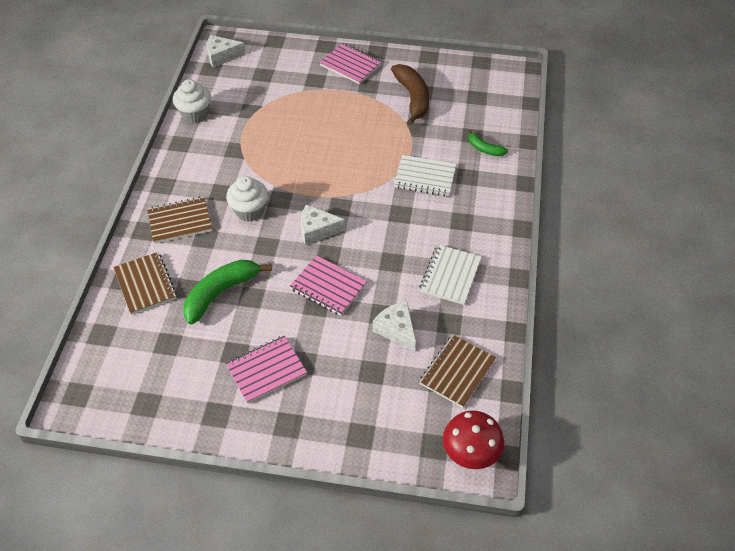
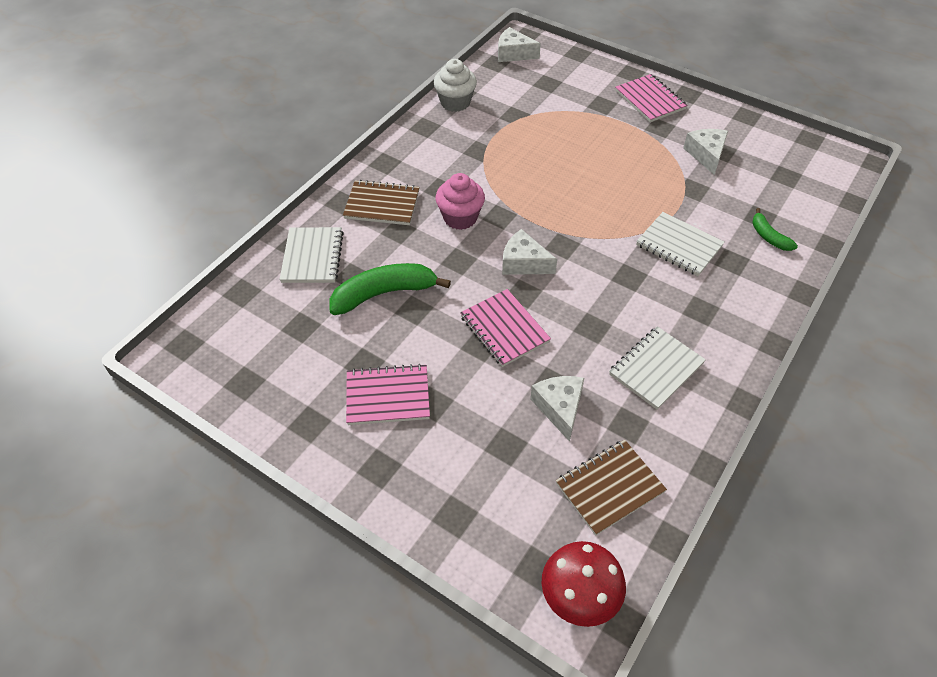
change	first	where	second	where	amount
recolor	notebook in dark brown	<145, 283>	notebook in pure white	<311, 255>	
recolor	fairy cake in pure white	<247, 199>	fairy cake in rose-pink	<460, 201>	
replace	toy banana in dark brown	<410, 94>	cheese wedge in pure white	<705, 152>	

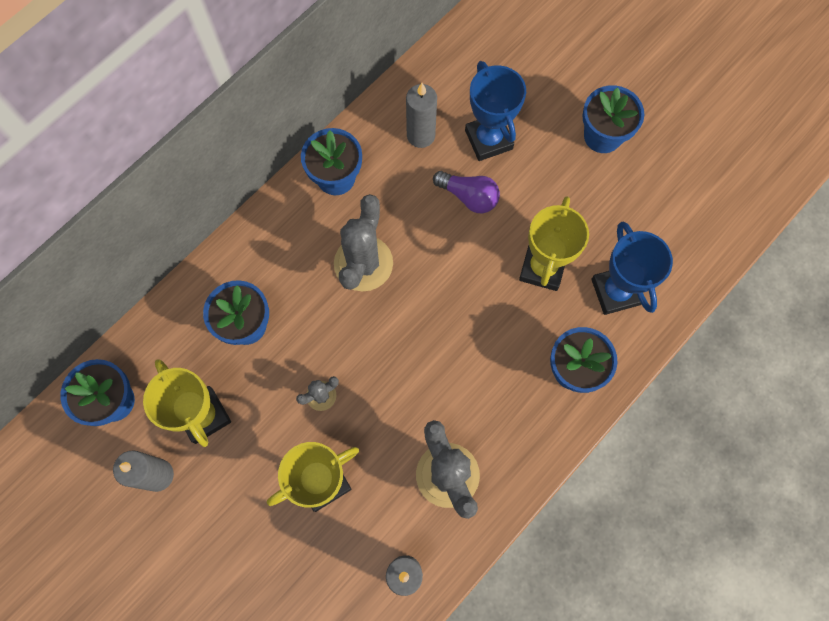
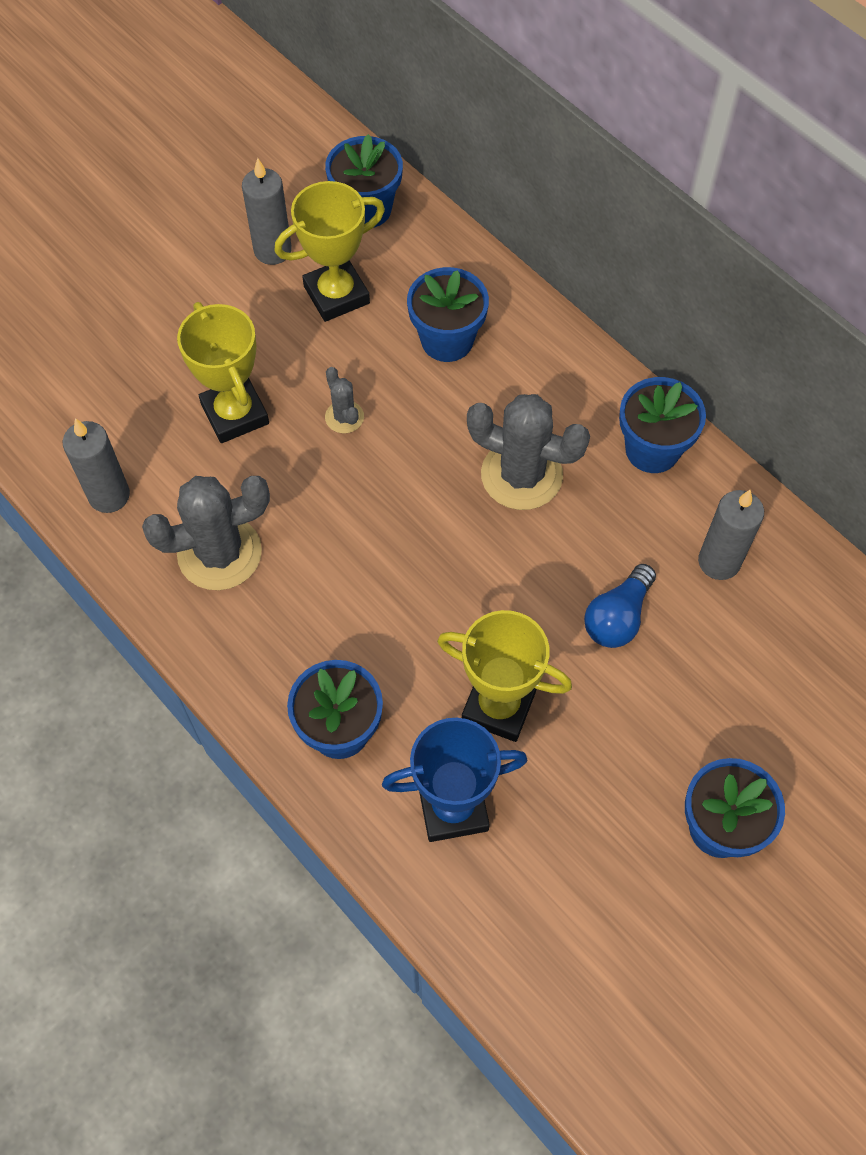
change	first	where	second	where	amount
recolor	bulb in royal purple	<466, 192>	bulb in royal blue	<620, 606>	
delete	prize cup in royal blue	<495, 111>			

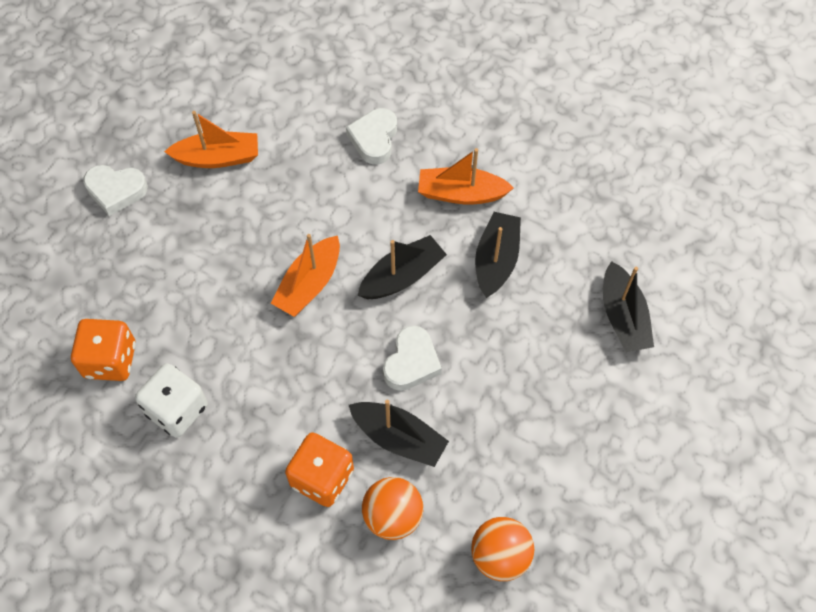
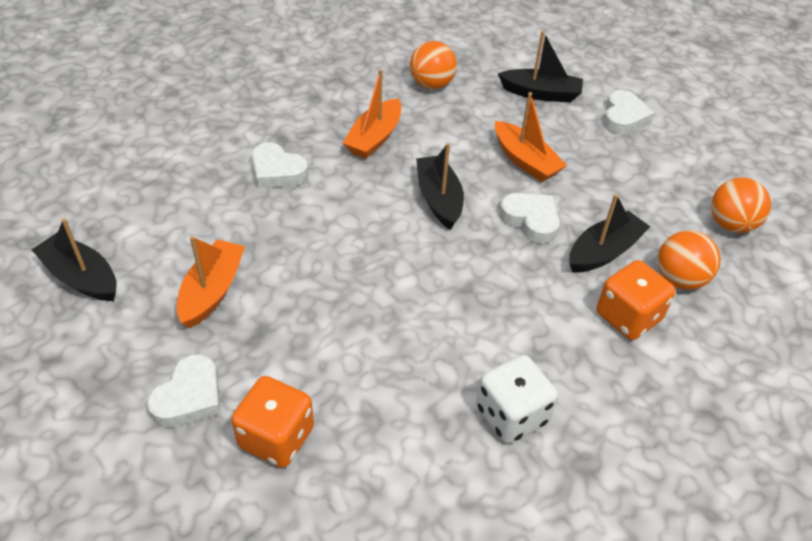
change	first	where	second	where	amount
move	dice in orange	<103, 350>		<272, 422>	
move	boat in orange	<305, 275>		<531, 137>	
move	boat in jet-black	<498, 255>		<74, 259>	
insert			play ball in orange	<433, 65>	
insert			heart shape in pure white	<628, 112>	

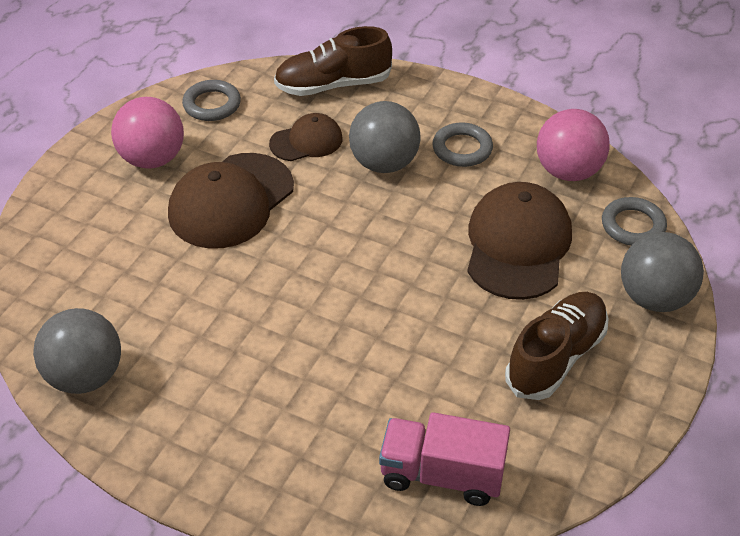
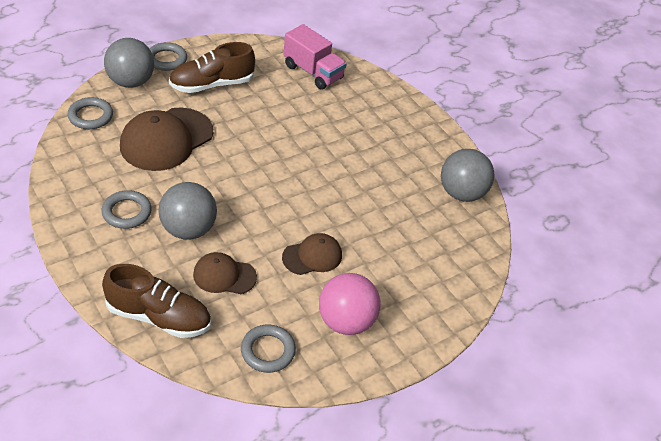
change	first	where	second	where	amount
resize	baseball cap in dark brown	<231, 200>		<312, 254>	x0.56
delete	play ball in rose-pink	<573, 145>			
insert			ring in ash-grey	<168, 56>	

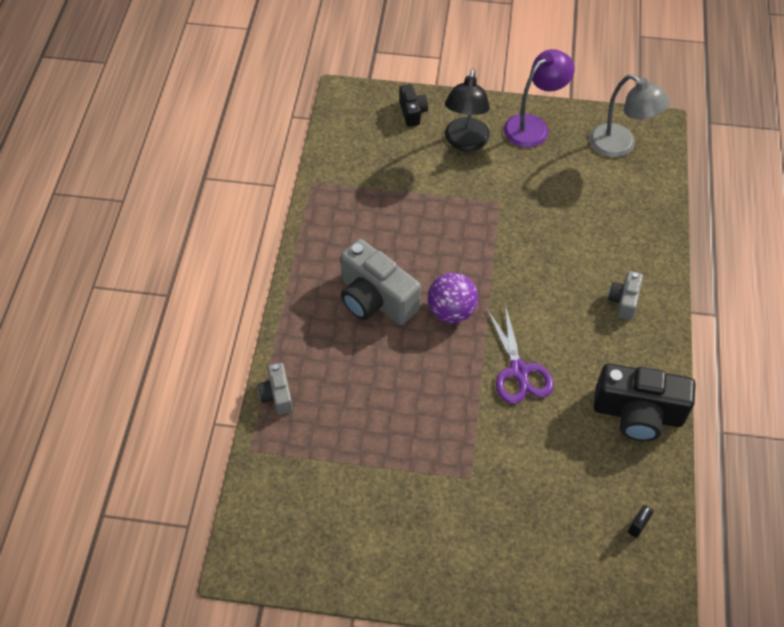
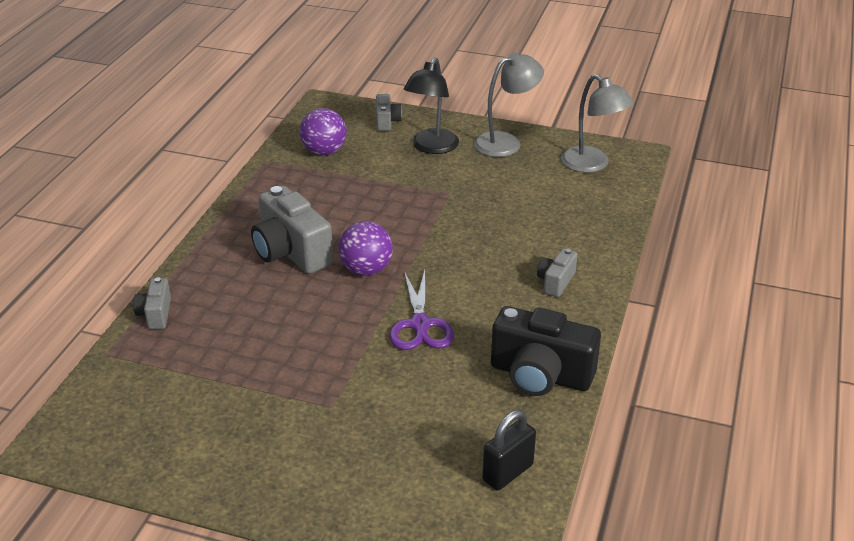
change	first	where	second	where	amount
recolor	photo camera in jet-black	<413, 105>	photo camera in ash-grey	<389, 112>	
recolor	lamp in royal purple	<539, 98>	lamp in ash-grey	<509, 104>	
resize	padlock in jet-black	<640, 521>		<509, 450>	x1.77
insert			play ball in royal purple	<323, 131>	

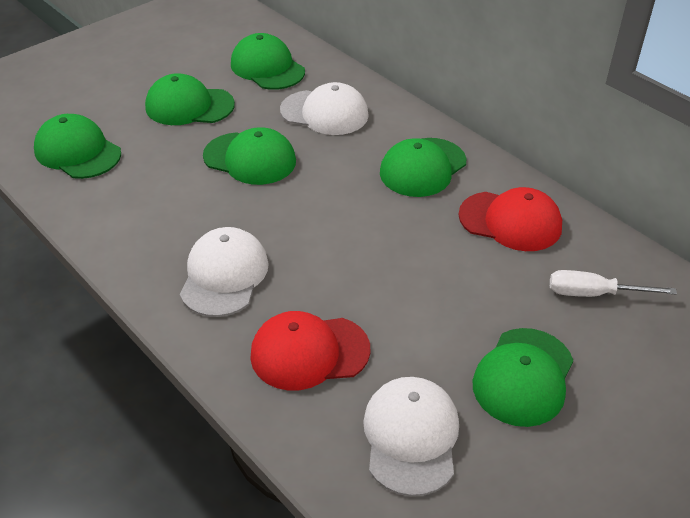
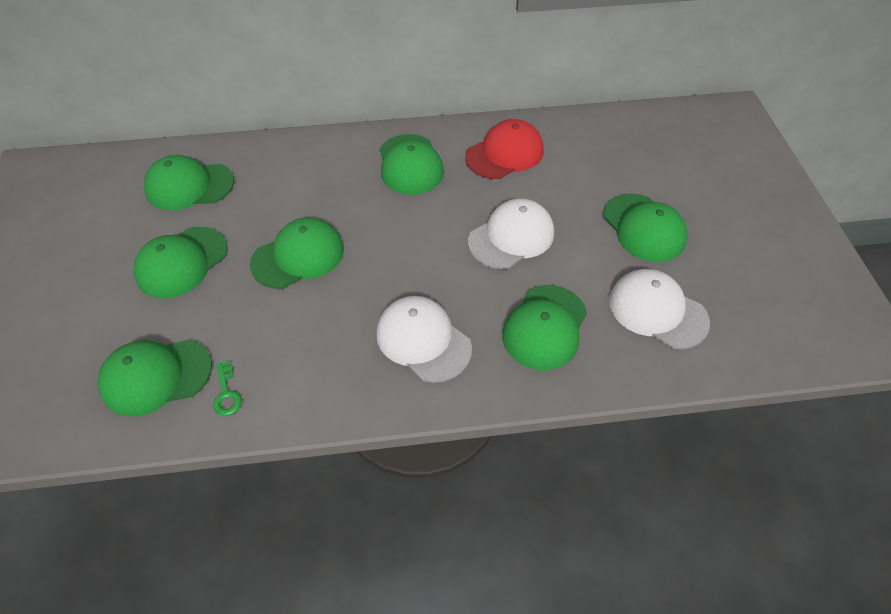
change	first	where	second	where	amount
recolor	baseball cap in scarlet	<310, 350>	baseball cap in leaf-green	<544, 327>	
move	baseball cap in pure white	<324, 108>		<511, 233>	
delete	hand screwdriver in pure white	<613, 283>			
insert			door key in leaf-green	<227, 388>	

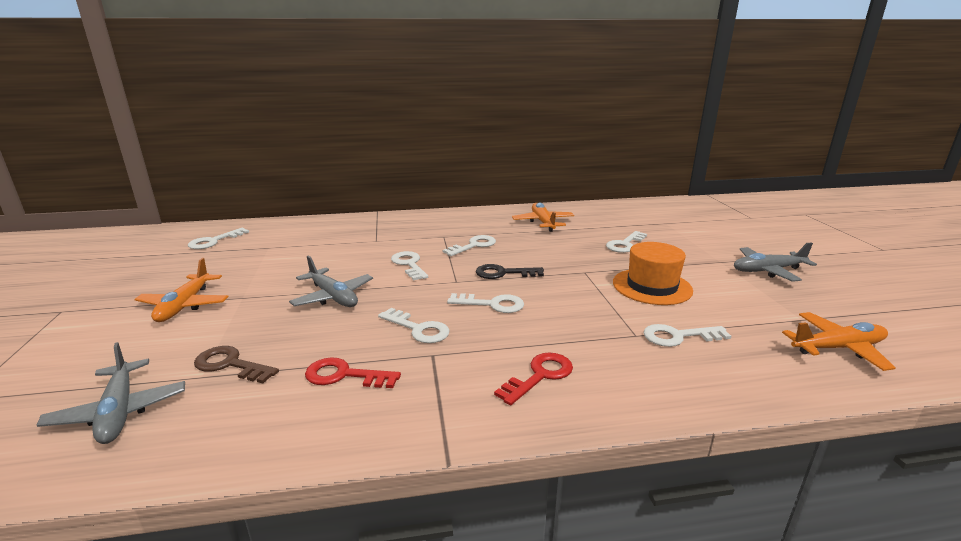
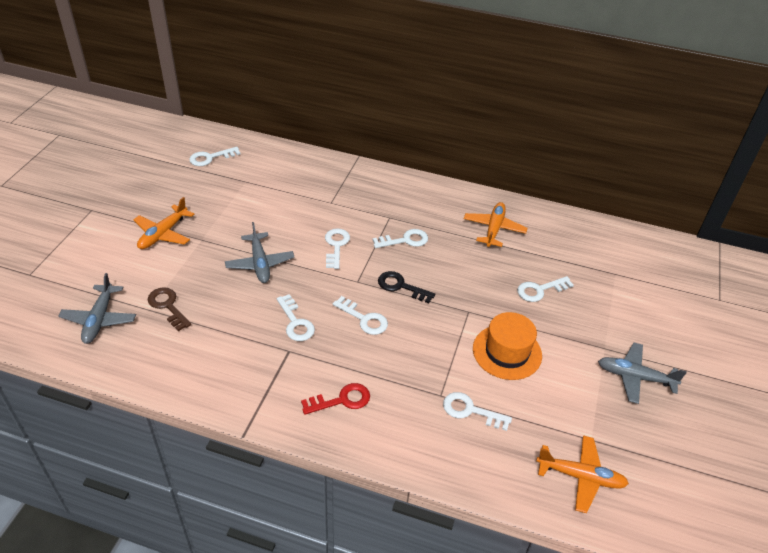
change	first	where	second	where	amount
delete	door key in scarlet	<353, 372>			

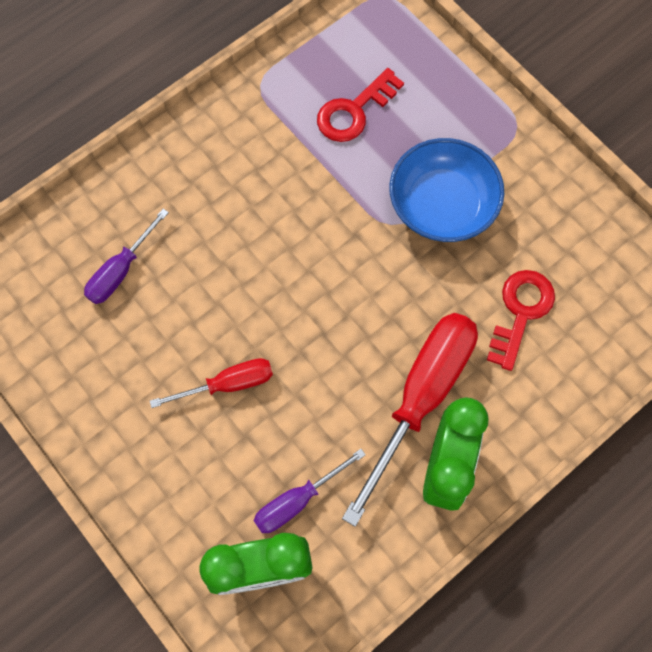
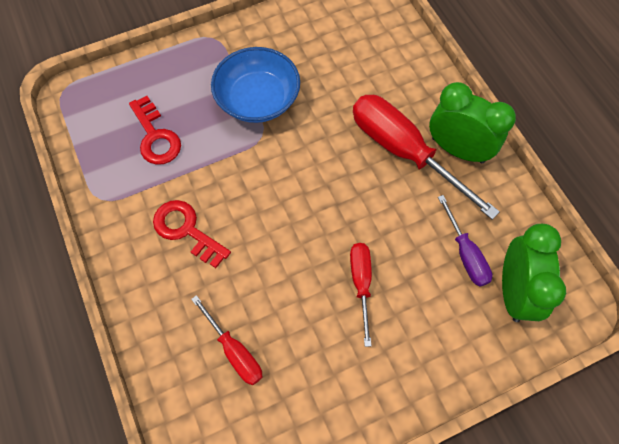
change	first	where	second	where	amount
recolor	hand screwdriver in royal purple	<126, 256>	hand screwdriver in scarlet	<226, 340>	
move	door key in scarlet	<521, 320>		<192, 234>	

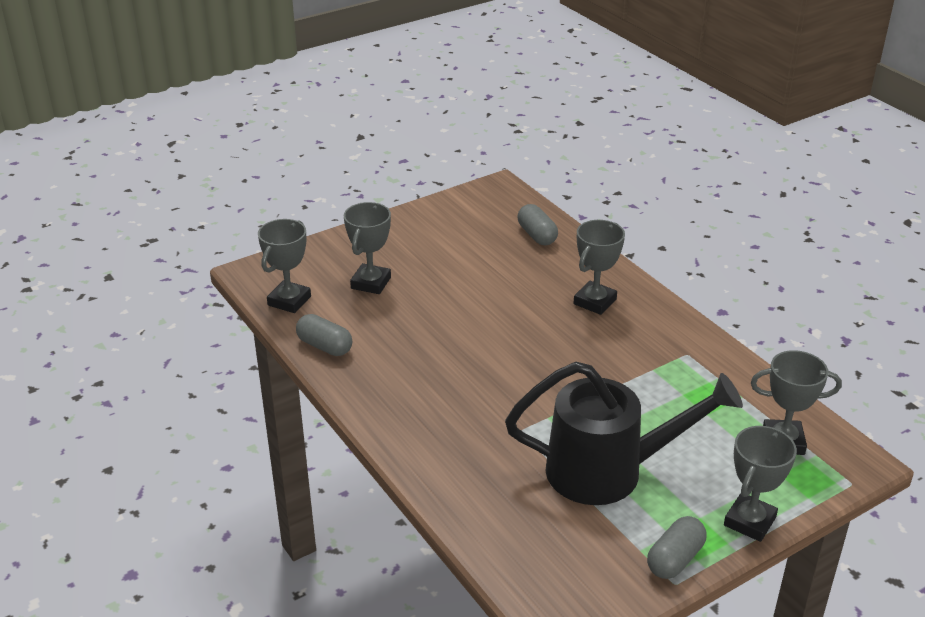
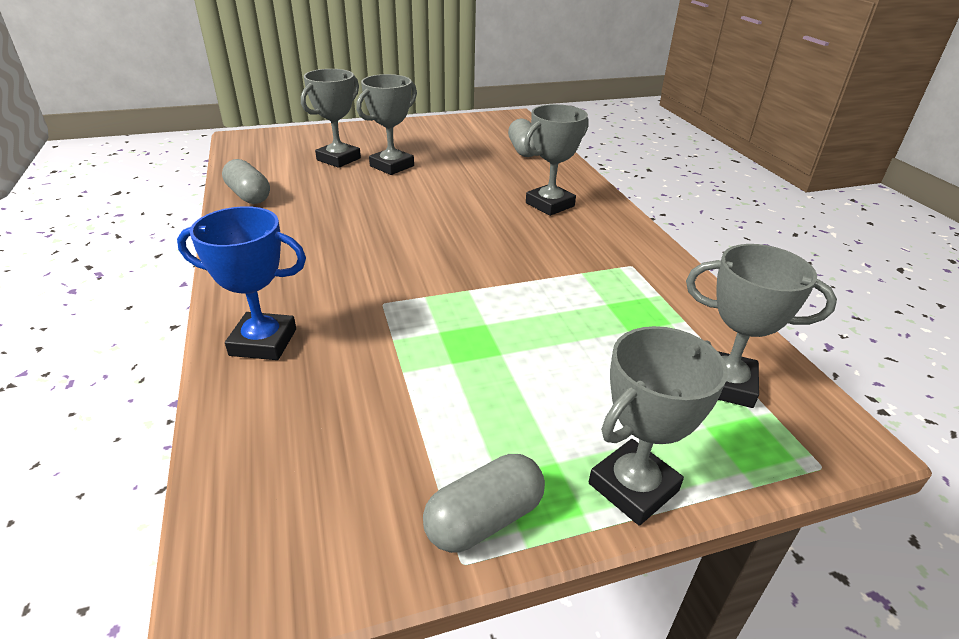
change	first	where	second	where	amount
move	prize cup in ash-grey	<284, 266>		<386, 124>	
delete	watering pot in jet-black	<624, 433>			
insert			prize cup in royal blue	<241, 283>	

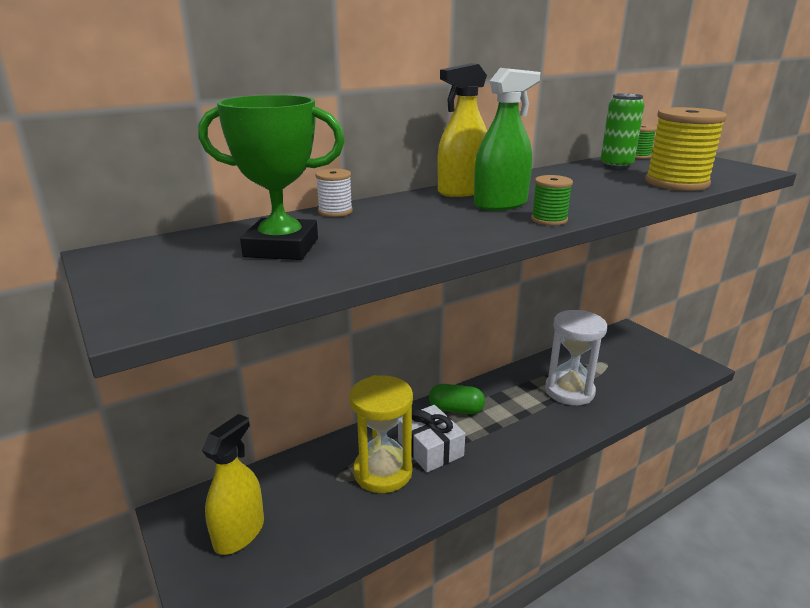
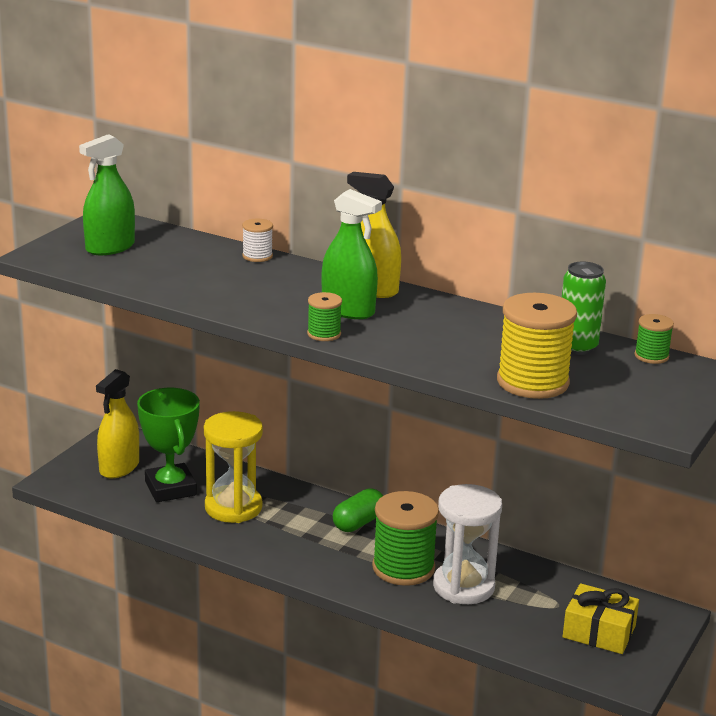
change	first	where	second	where	amount
move	prize cup in leaf-green	<271, 177>		<168, 445>	
rotate	spray bottle in yellow	<233, 484>		<117, 423>	120 degrees clockwise
delete	wrapped gift in pure white	<431, 438>			
rotate	capsule in leaf-green	<457, 399>		<358, 510>	60 degrees clockwise
insert			spray bottle in leaf-green	<107, 194>	
insert			spool in leaf-green	<405, 538>	
insert			wrapped gift in yellow	<601, 618>	

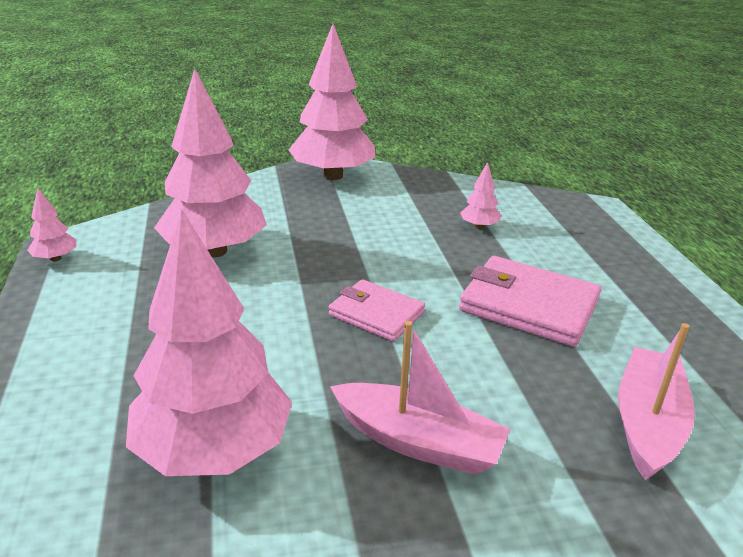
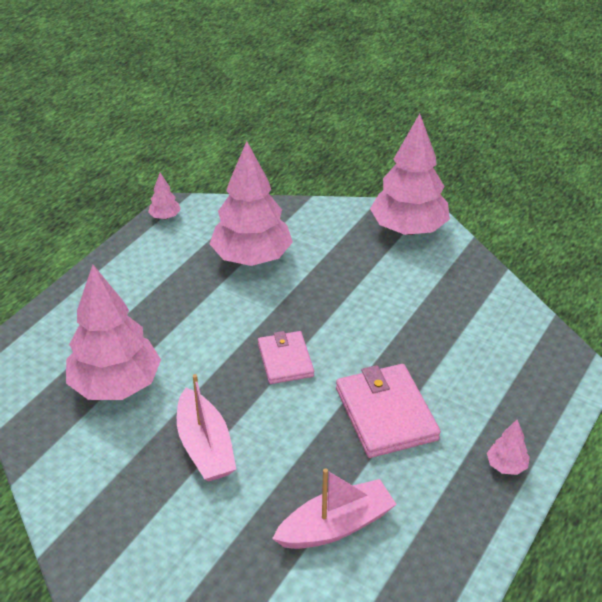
change	first	where	second	where	amount
move	tree in rose-pink	<480, 195>		<508, 447>	

